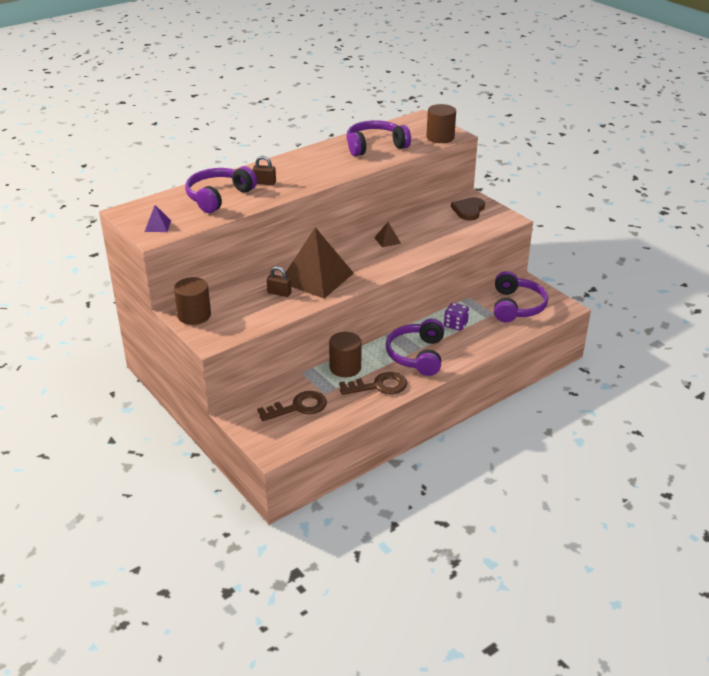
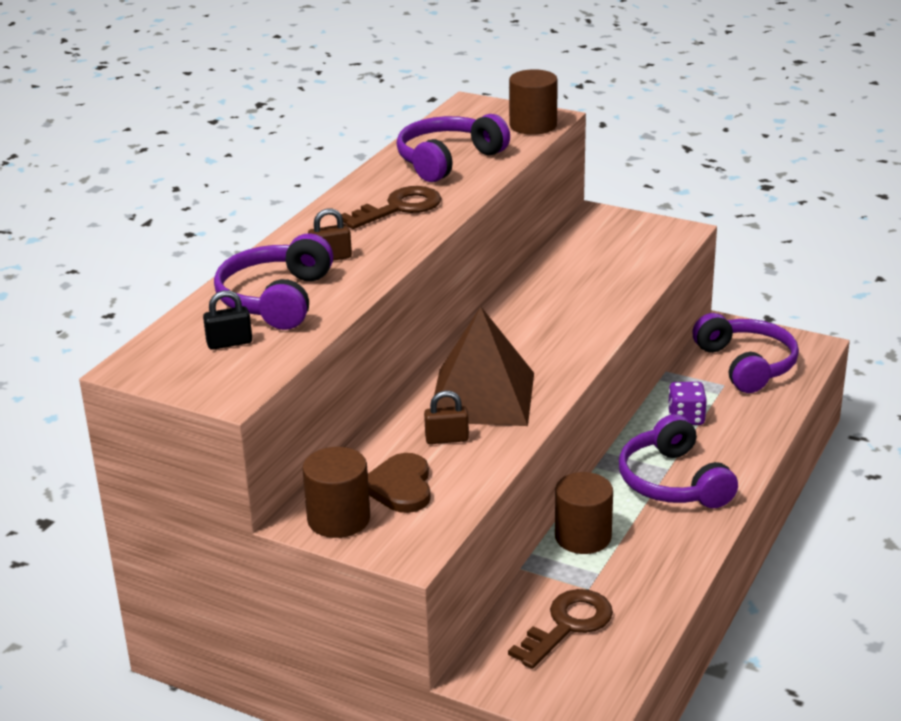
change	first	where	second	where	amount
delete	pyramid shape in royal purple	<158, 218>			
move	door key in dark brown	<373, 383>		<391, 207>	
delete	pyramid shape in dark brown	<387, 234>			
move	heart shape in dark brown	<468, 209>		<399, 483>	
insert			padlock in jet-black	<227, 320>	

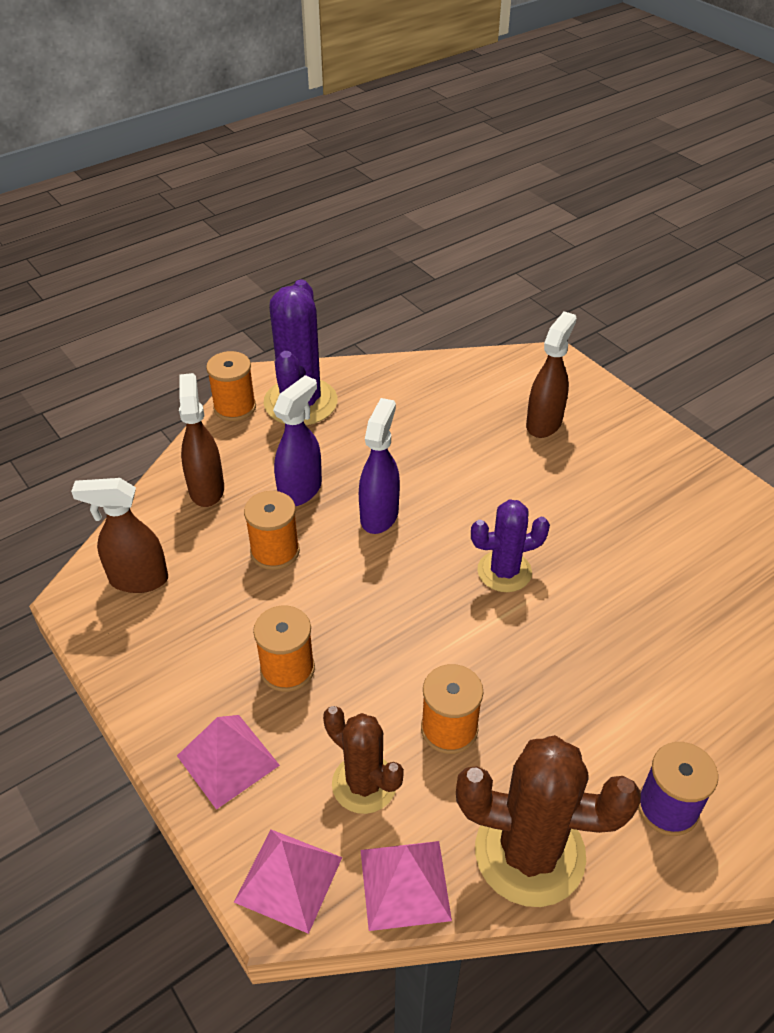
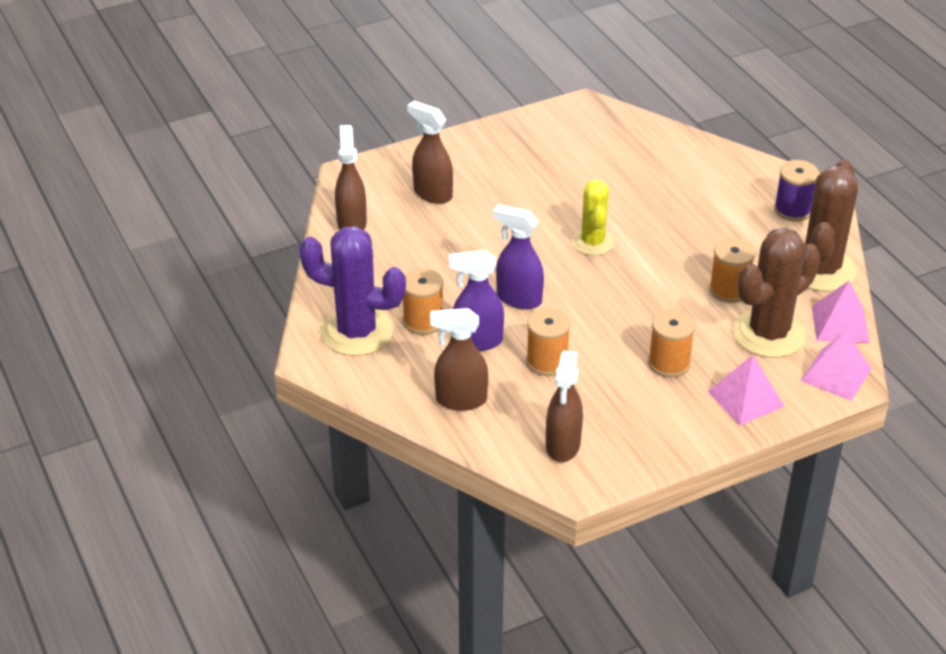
change	first	where	second	where	amount
move	spool in orange	<231, 386>		<423, 301>	
rotate	spray bottle in royal purple	<297, 440>		<476, 300>	45 degrees counterclockwise
resize	cactus in dark brown	<363, 760>		<777, 293>	x1.61
recolor	cactus in royal purple	<510, 545>	cactus in yellow	<593, 218>	
insert			spray bottle in dark brown	<351, 177>	

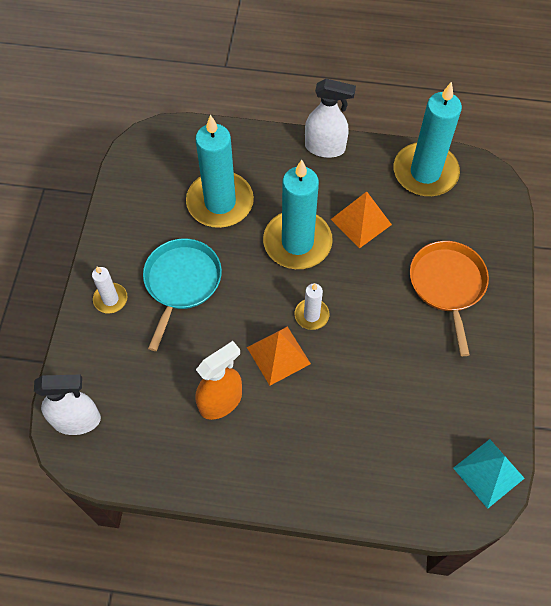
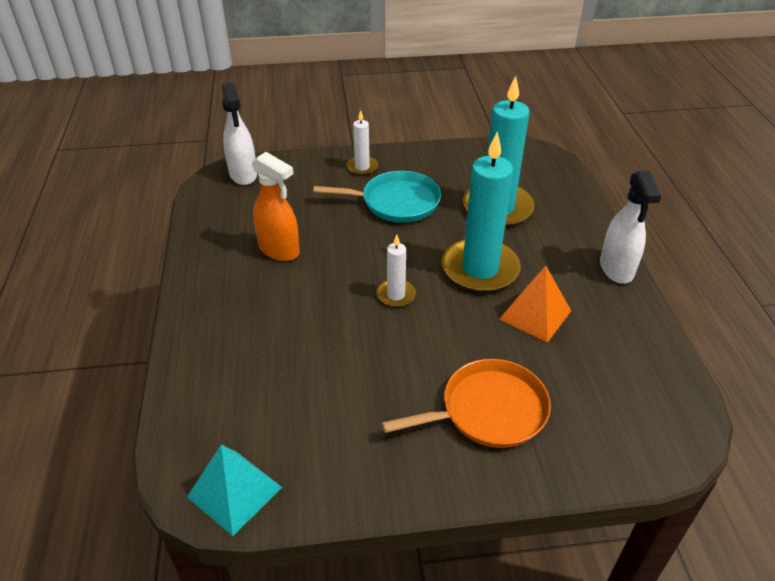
change	first	where	second	where	amount
delete	pyramid shape in orange	<279, 356>			
delete	pillar candle in teal	<427, 139>			

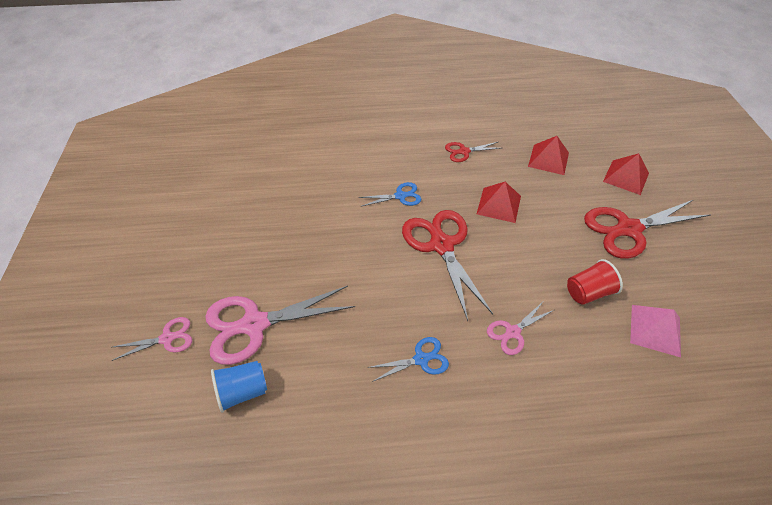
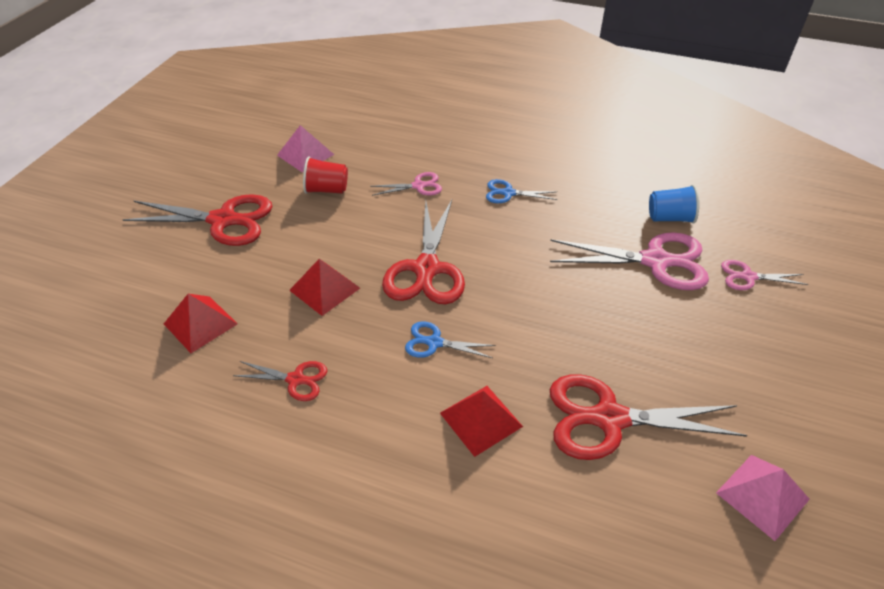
change	first	where	second	where	amount
move	pyramid shape in scarlet	<626, 174>		<481, 421>	
insert			scissors in scarlet	<649, 417>	
insert			pyramid shape in rose-pink	<763, 498>	

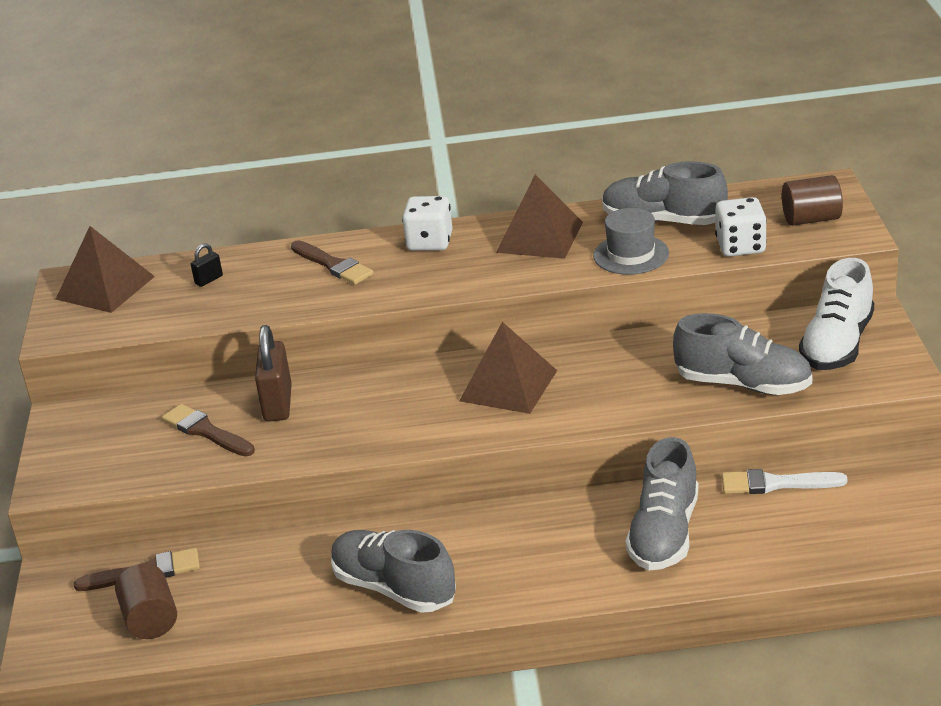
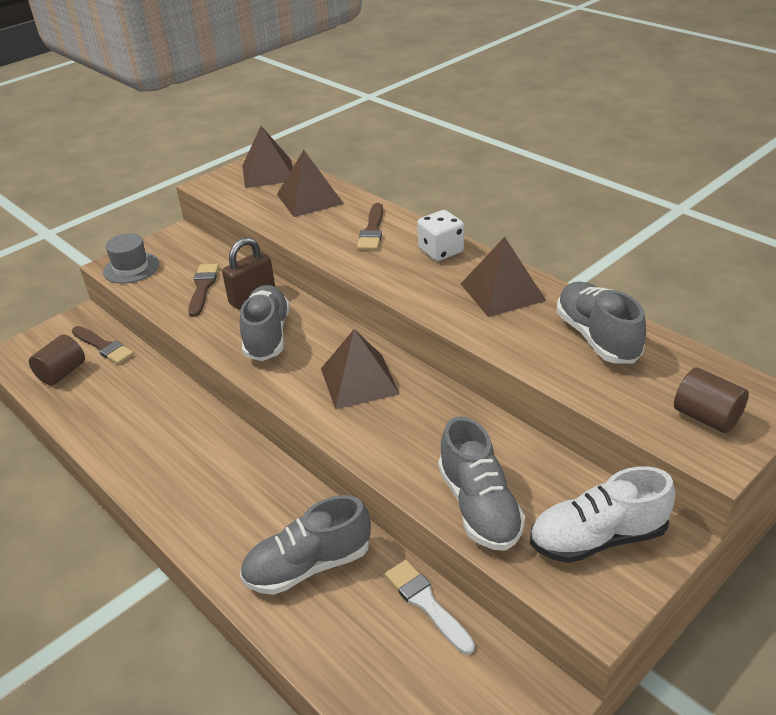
change	first	where	second	where	amount
replace	padlock in jet-black	<207, 265>	pyramid shape in dark brown	<310, 183>	
move	lace-up shoe in ash-grey	<393, 571>		<265, 323>	
move	hat in ash-grey	<631, 241>		<131, 258>	
delete	dice in pure white	<741, 227>			

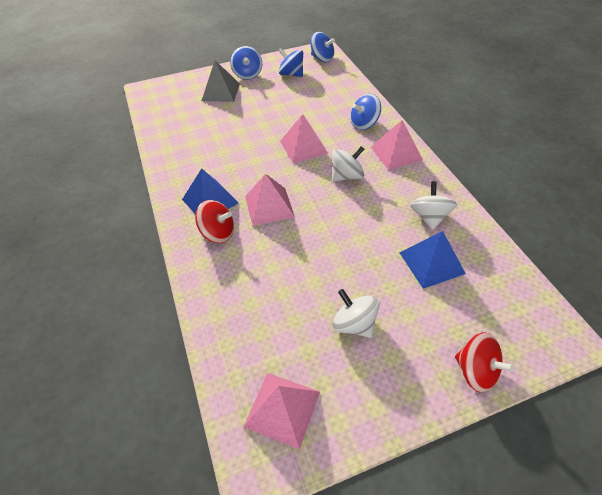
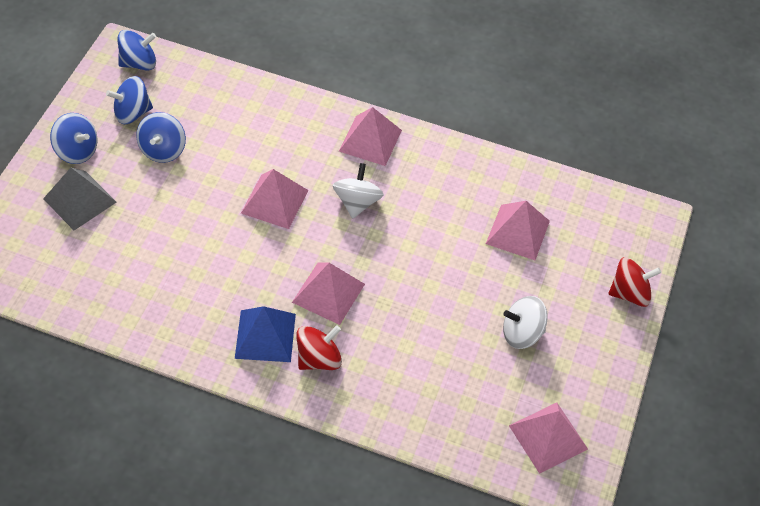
change	first	where	second	where	amount
move	spinning top in royal blue	<365, 112>		<161, 137>	
recolor	pyramid shape in royal blue	<432, 260>	pyramid shape in rose-pink	<518, 230>	
delete	spinning top in pure white	<433, 205>			

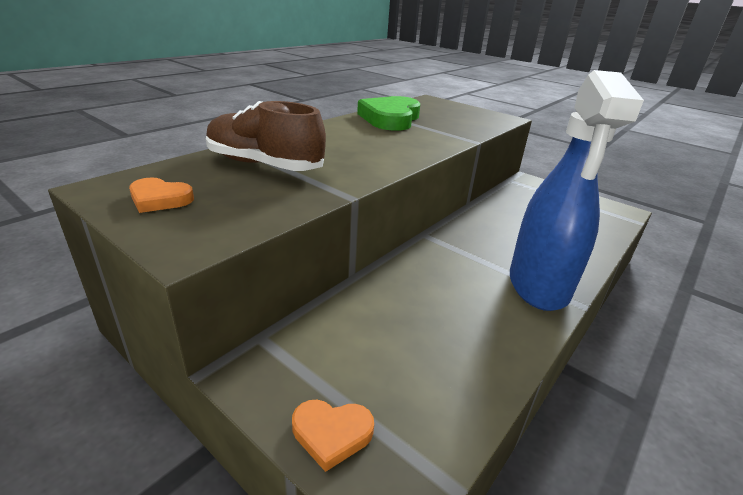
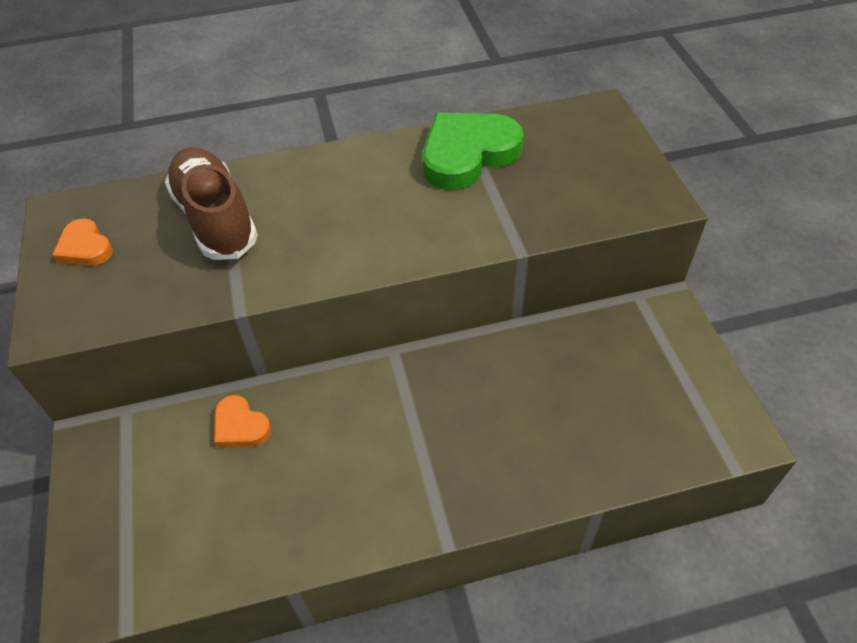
change	first	where	second	where	amount
move	heart shape in orange	<333, 436>		<242, 421>	
delete	spray bottle in royal blue	<577, 190>			

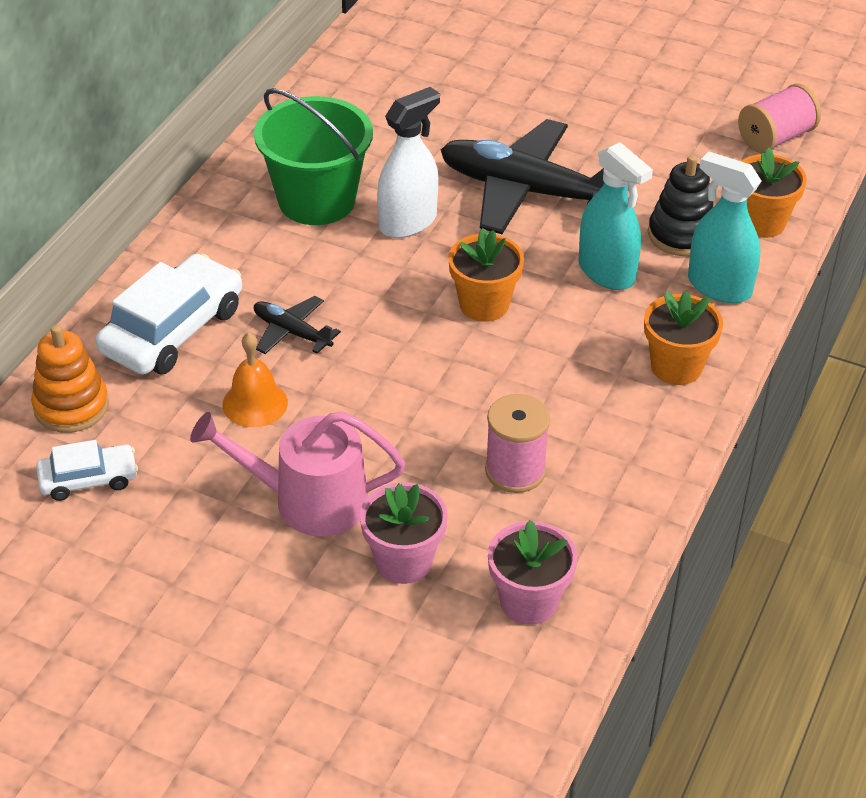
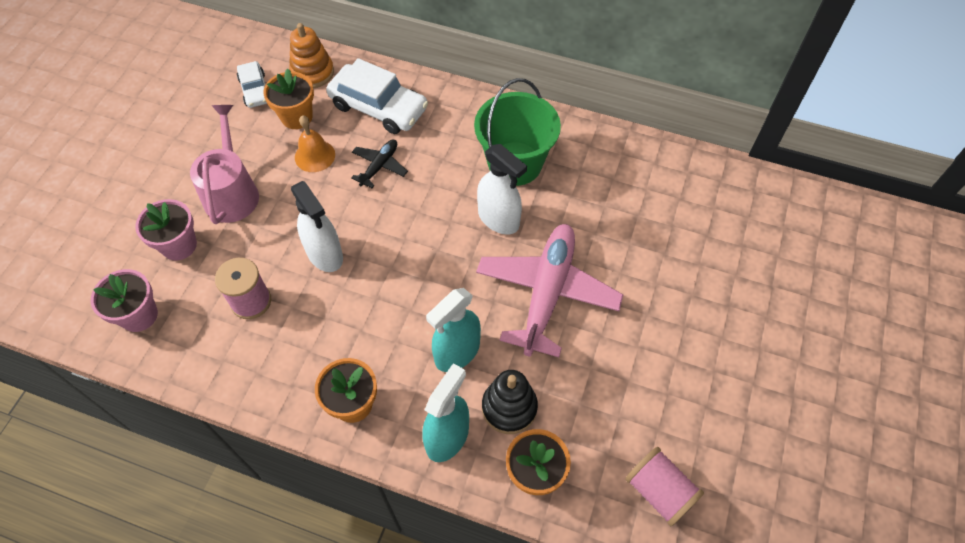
change	first	where	second	where	amount
recolor	toy plane in jet-black	<522, 176>	toy plane in rose-pink	<549, 290>	
move	flower pot in orange	<486, 275>		<288, 98>	
insert			spray bottle in pure white	<317, 226>	

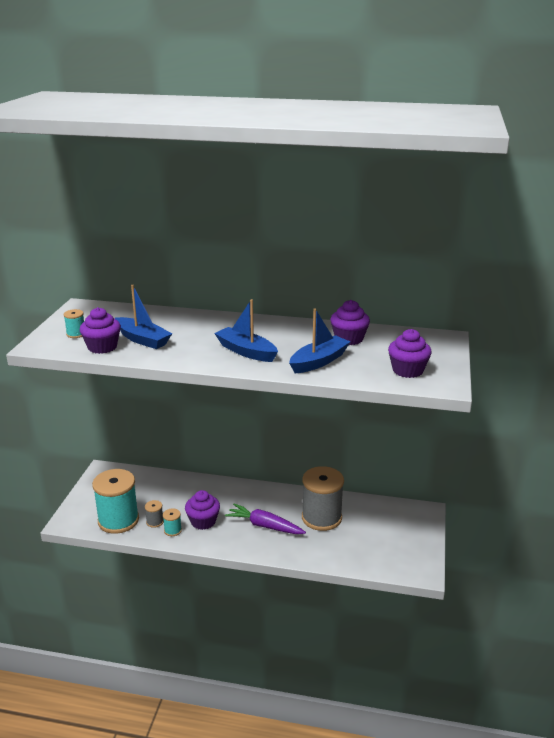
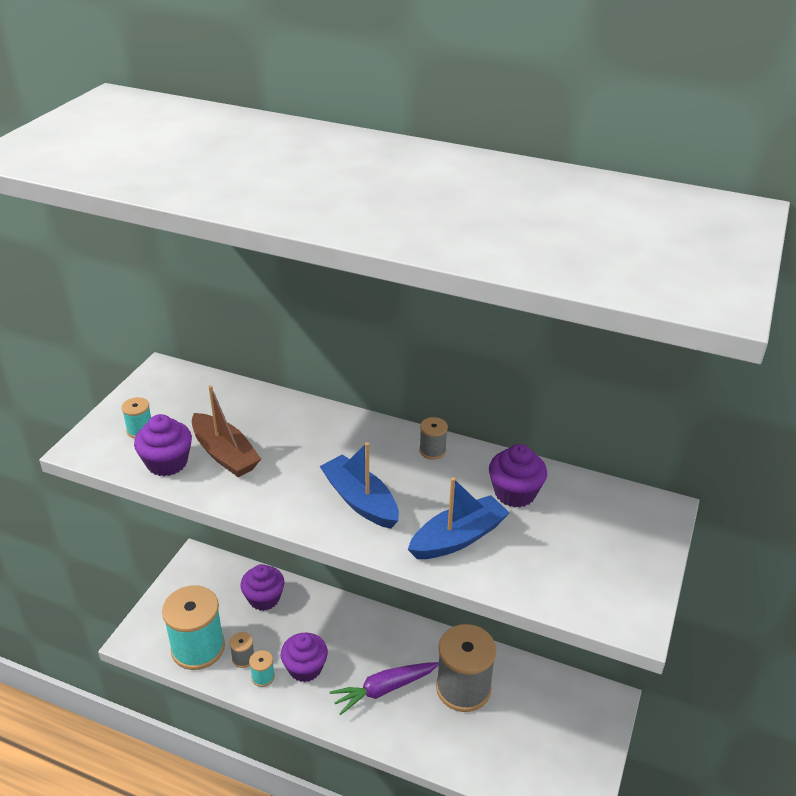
change	first	where	second	where	amount
recolor	boat in royal blue	<143, 317>	boat in dark brown	<226, 431>	
rotate	carrot in royal purple	<265, 519>		<384, 688>	60 degrees counterclockwise
move	fairy cake in royal purple	<410, 353>		<262, 587>	
insert			spool in ash-grey	<433, 438>	

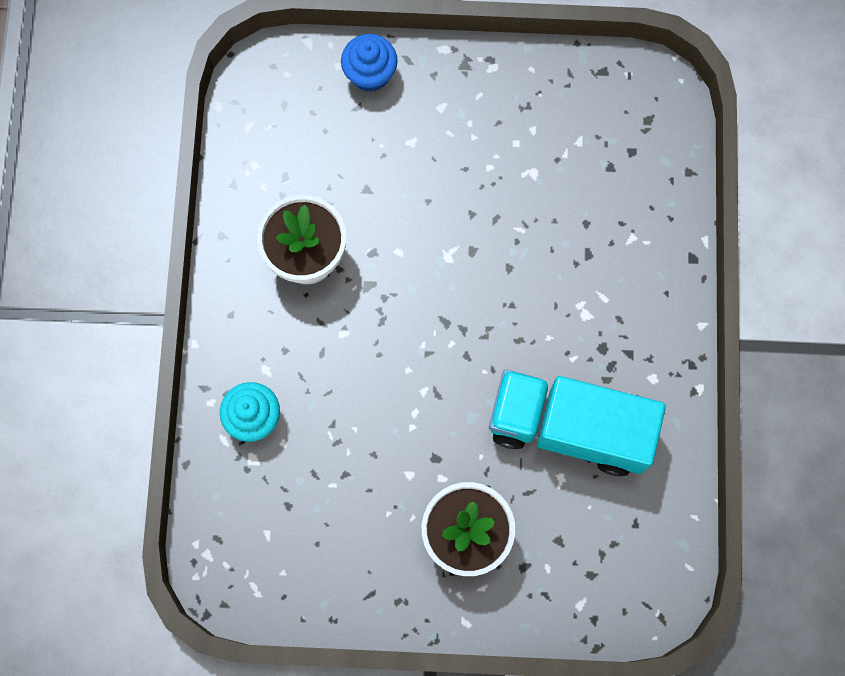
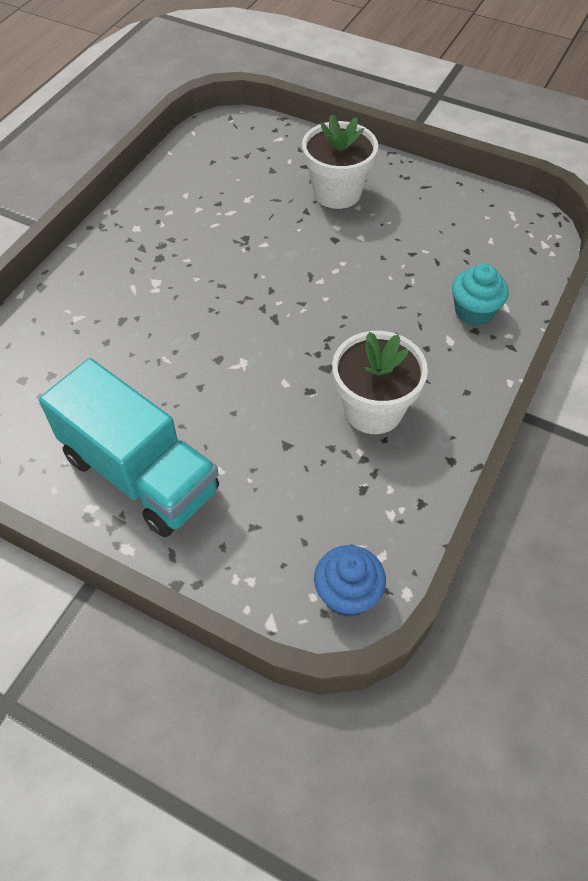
change	first	where	second	where	amount
move	fairy cake in royal blue	<369, 63>		<350, 581>	
move	lorry in teal	<577, 422>		<129, 447>	

